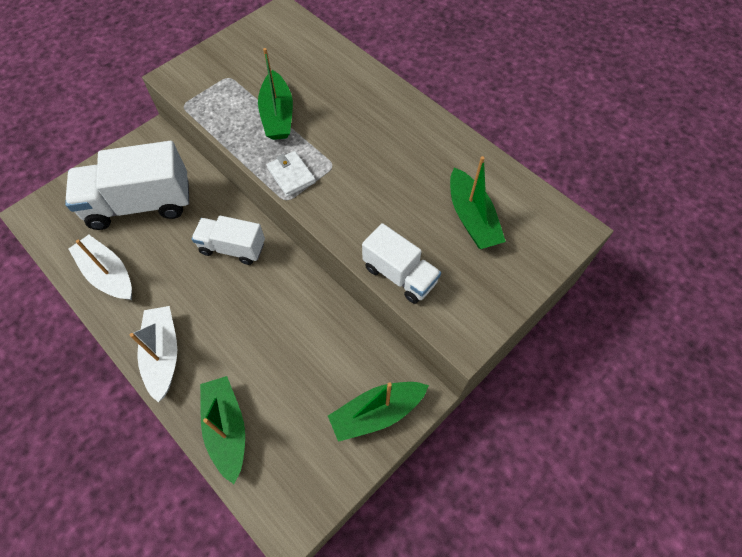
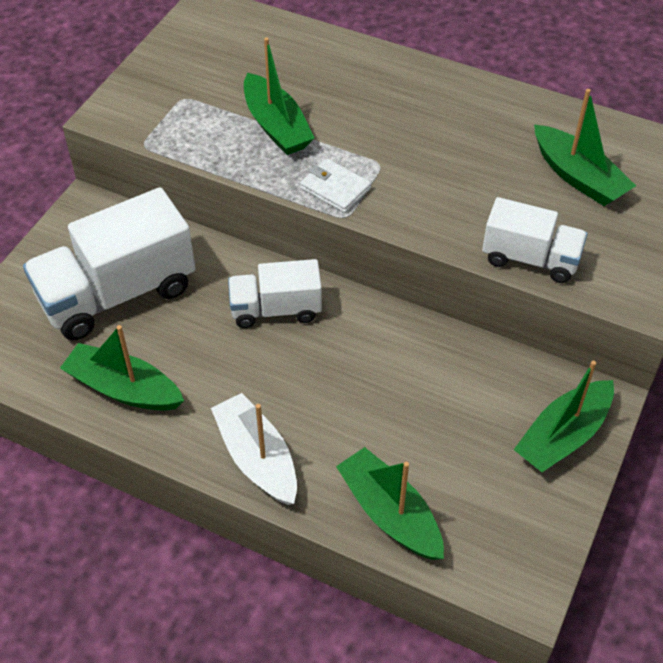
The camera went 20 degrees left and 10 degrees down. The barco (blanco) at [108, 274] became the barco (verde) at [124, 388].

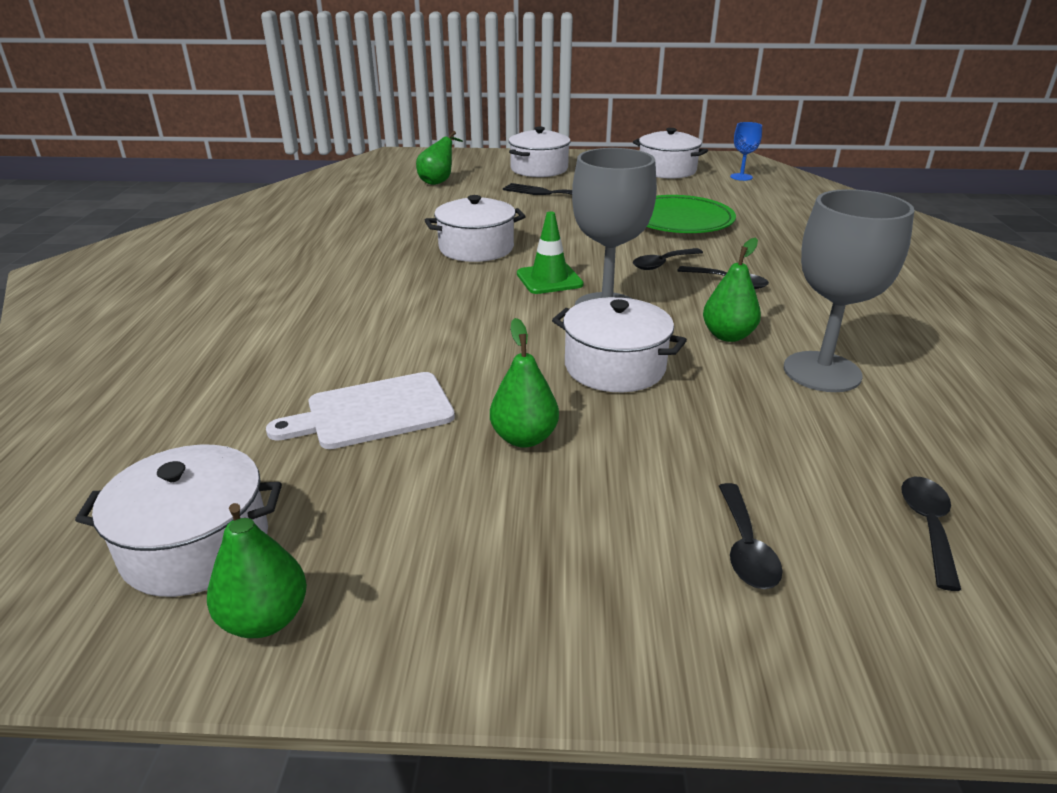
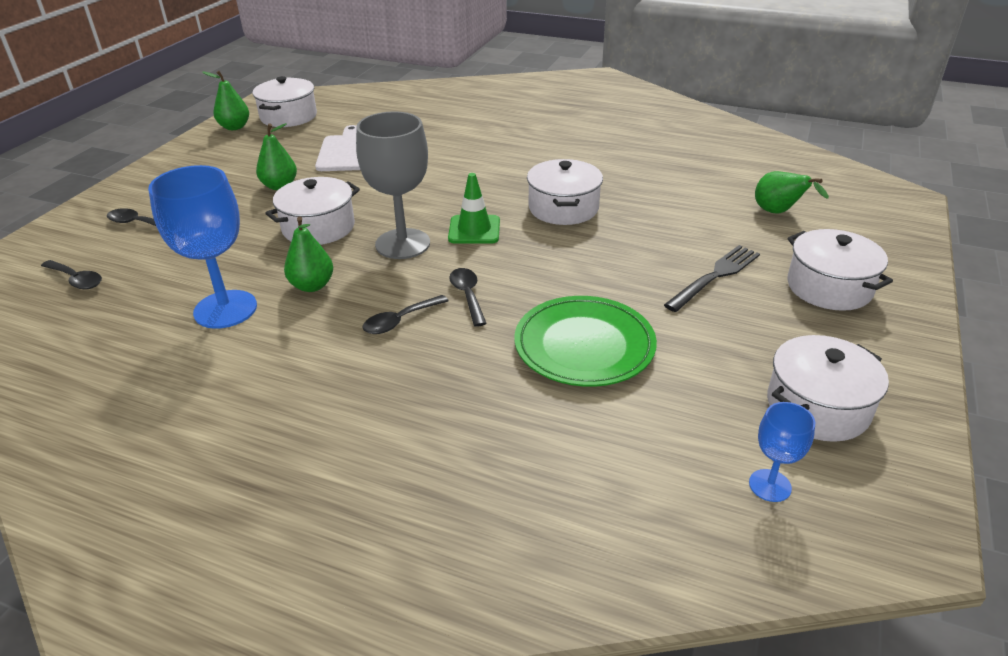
The camera went 110 degrees right and 5 degrees up. The copa (gris) at [822, 372] became the copa (azul) at [225, 309].

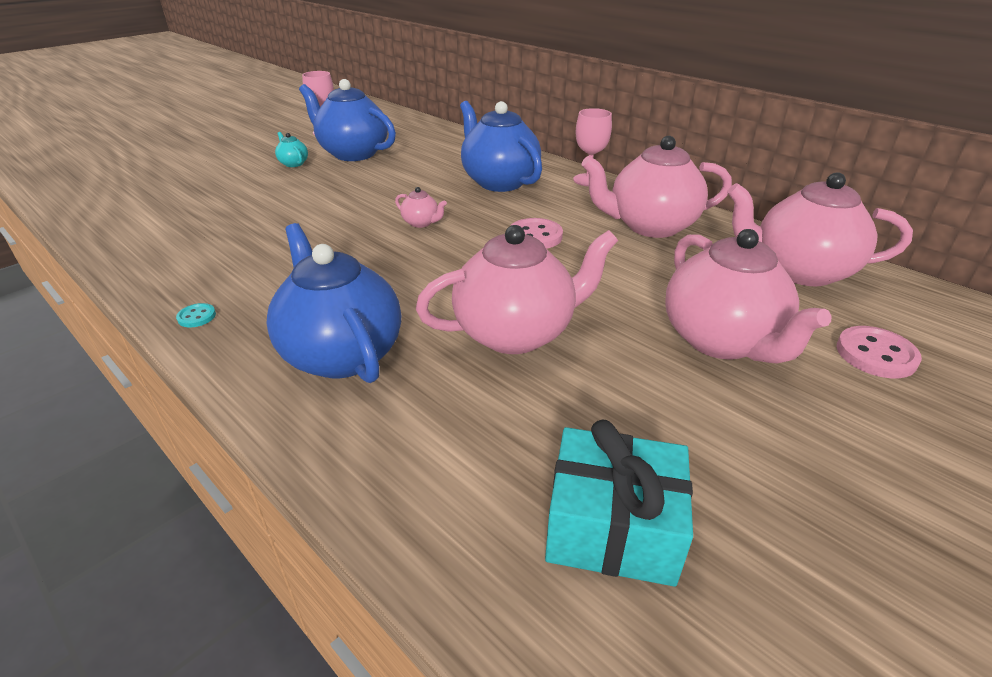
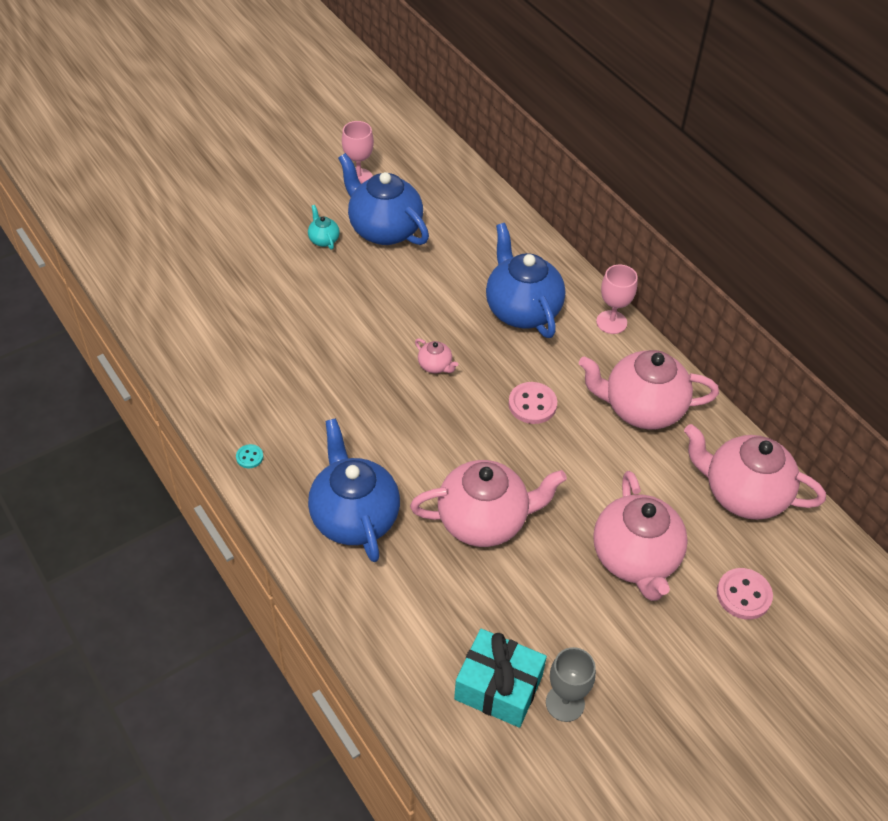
The camera went 10 degrees right and 15 degrees up. The copa (gris) at [565, 703] appeared.

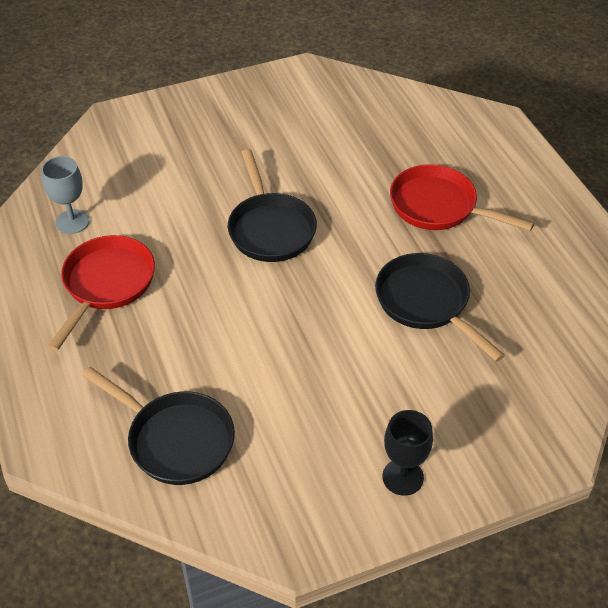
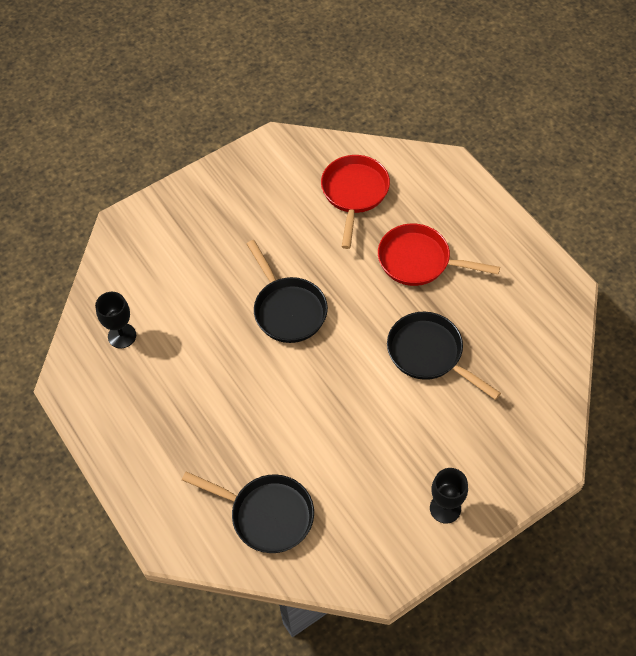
The camera went 10 degrees left and 10 degrees up. The sartén (rojo) moved from [106, 284] to [354, 193]. The copa (gris) at [72, 222] became the copa (negro) at [122, 336].

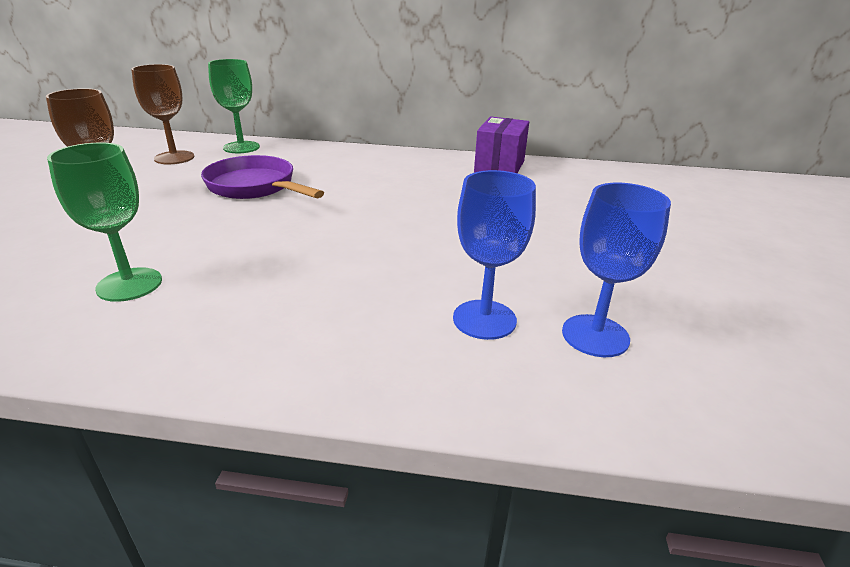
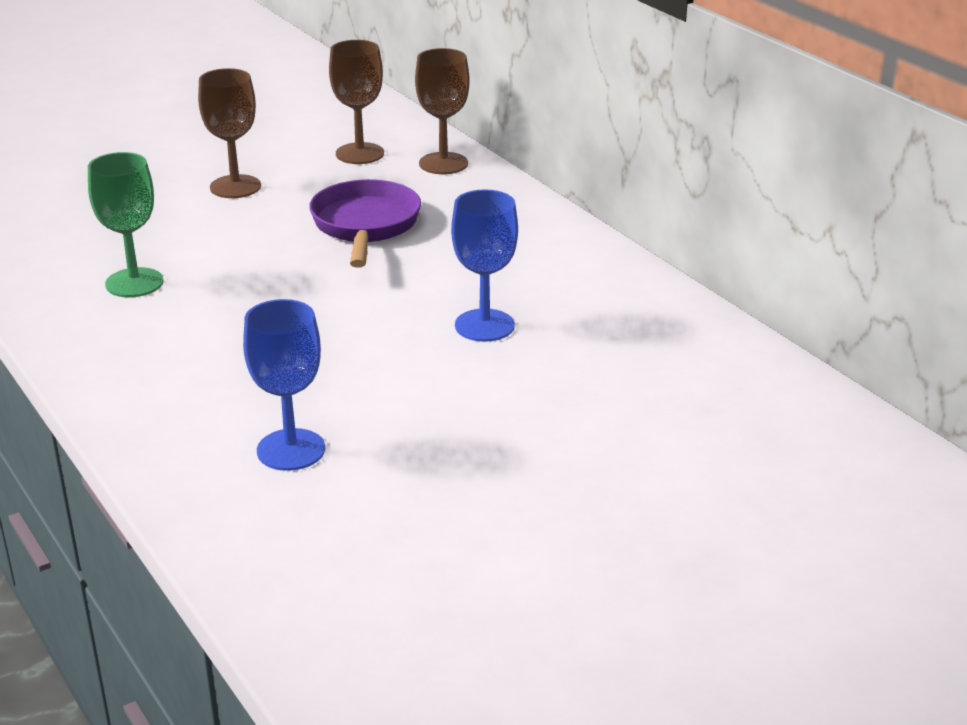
The camera went 50 degrees right and 0 degrees up. The caja (morado) at [499, 166] disappeared. The copa (azul) moved from [595, 335] to [484, 325]. The copa (verde) at [241, 147] became the copa (marrón) at [443, 163].

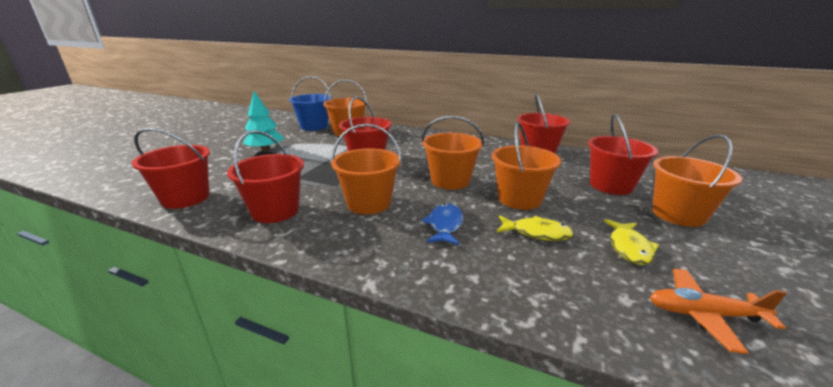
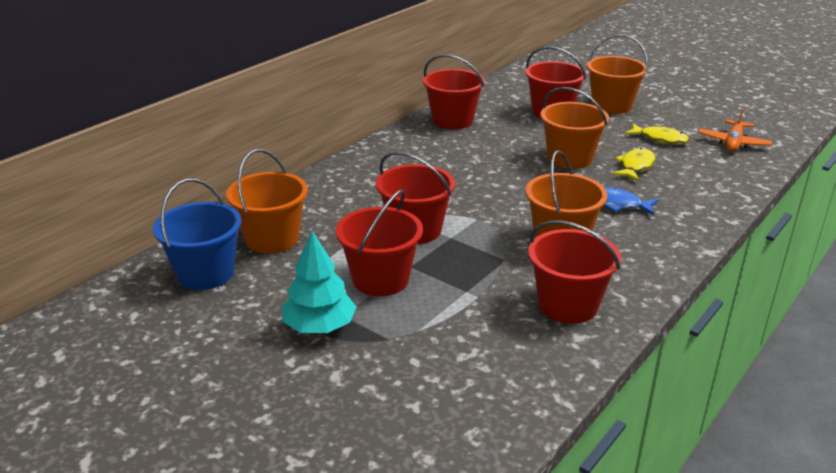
The camera went 75 degrees left and 5 degrees up. The balde (naranja) at [450, 181] disappeared. The balde (rojo) moved from [186, 198] to [380, 279].

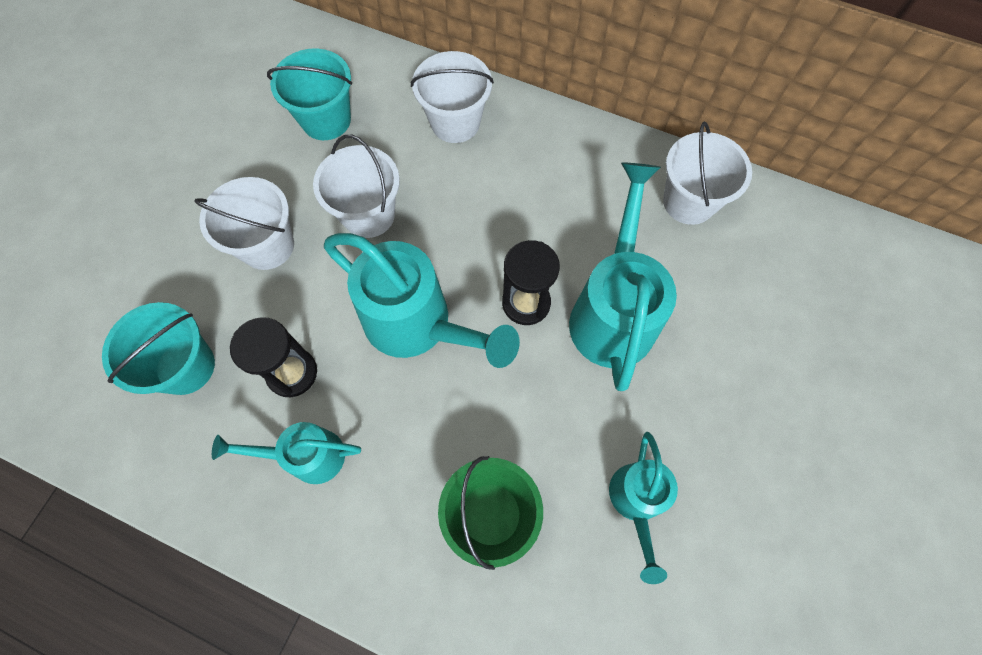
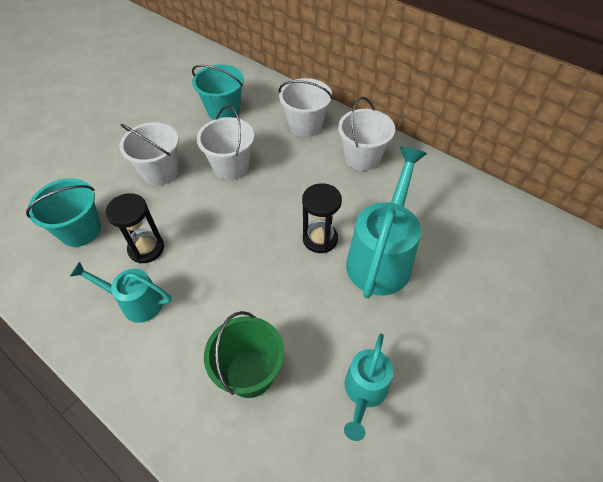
The camera went 15 degrees right and 15 degrees down. The regadera (turquesa) at [417, 324] disappeared. The balde (blanco) moved from [689, 201] to [362, 158].

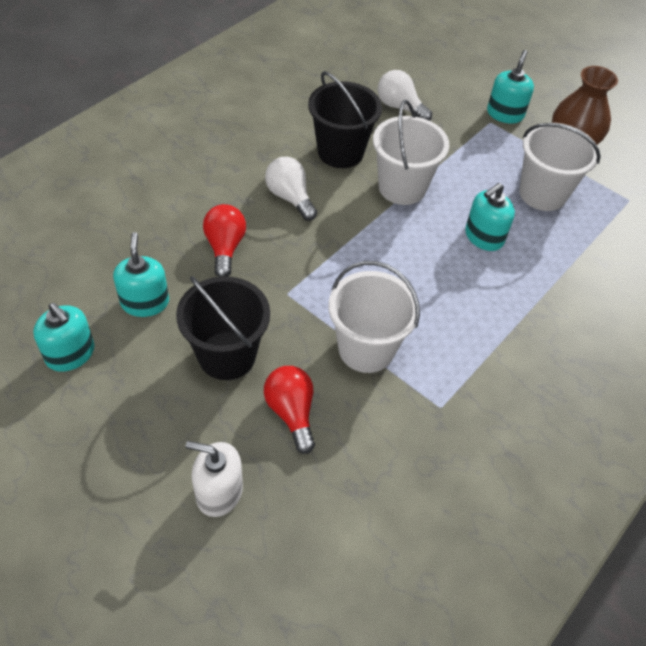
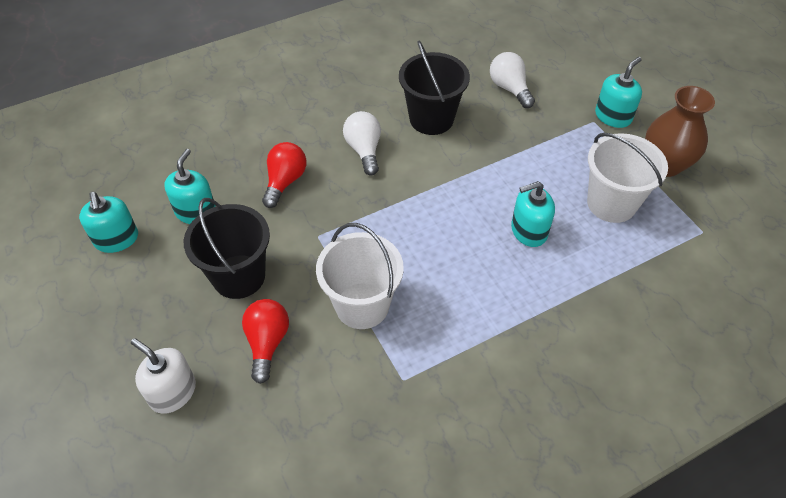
The camera went 25 degrees right and 0 degrees up. The balde (blanco) at [402, 187] disappeared.

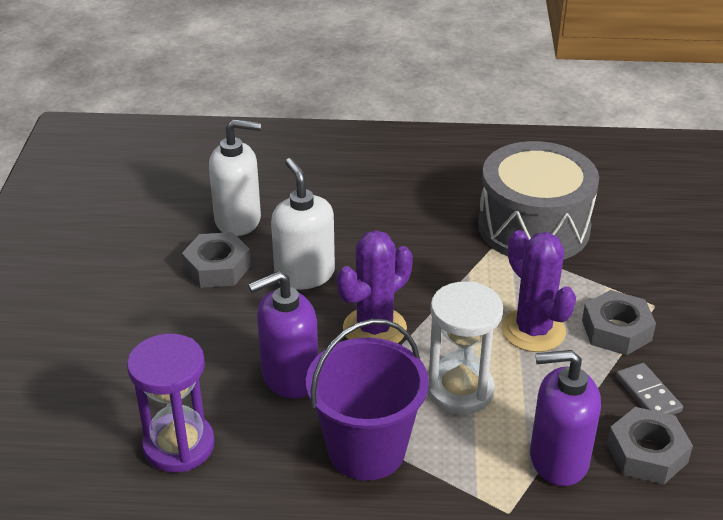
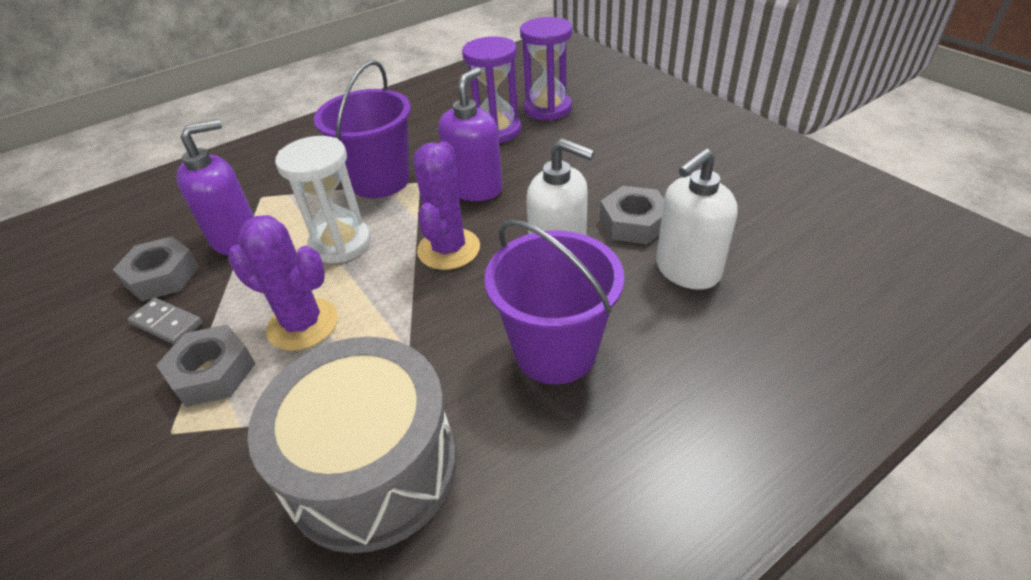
The camera went 145 degrees right and 5 degrees up. The balde (morado) at [555, 351] appeared. The reloj de arena (morado) at [547, 109] appeared.

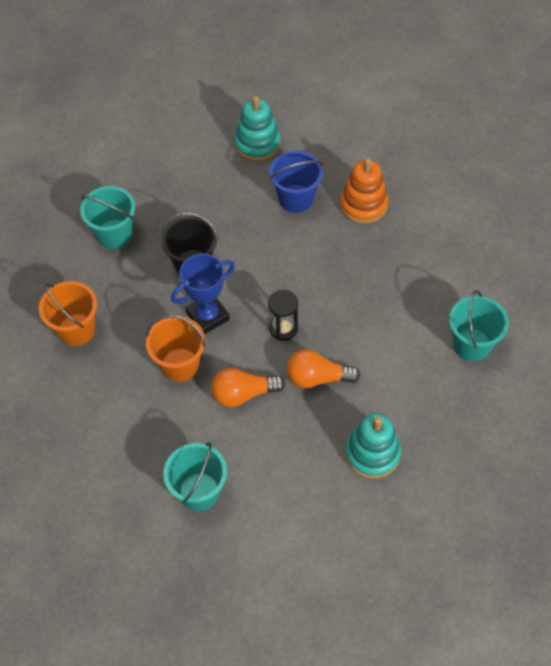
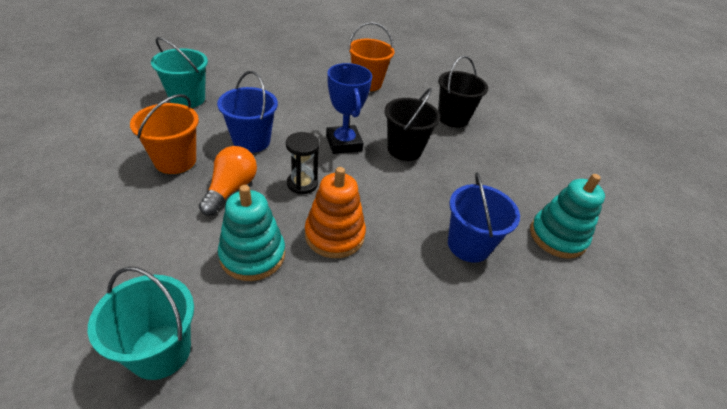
The camera went 100 degrees right and 15 degrees down. The balde (naranja) moved from [180, 364] to [175, 161]. The juguete apilable (naranja) moved from [363, 205] to [334, 235]. The juguete apilable (turquesa) moved from [372, 454] to [252, 255]. The bombilla (naranja) at [243, 394] was replaced by the balde (azul) at [251, 141]. The balde (turquesa) at [114, 234] became the balde (negro) at [453, 118].

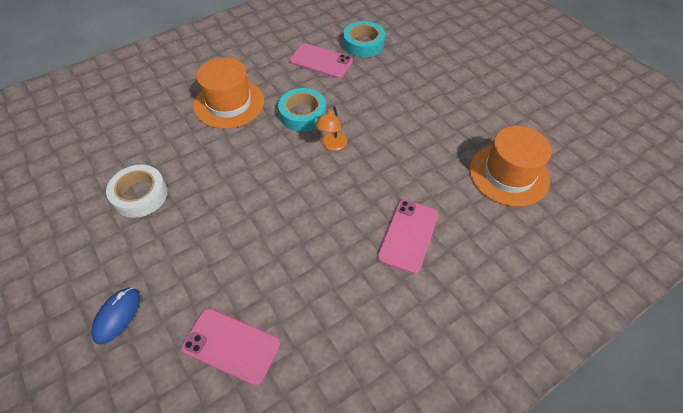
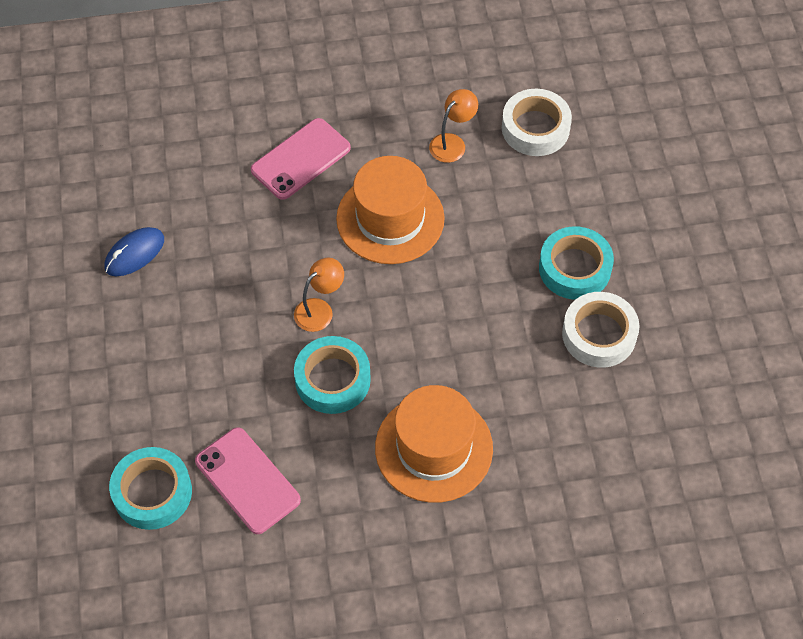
The camera went 155 degrees left and 5 degrees up. The lámpara (naranja) at [452, 143] appeared. The cinta adhesiva (turquesa) at [574, 268] appeared. The ratón (azul) moved from [117, 316] to [134, 253]. The sombrero (naranja) moved from [508, 174] to [390, 218]. The móvil (rosa) at [231, 345] was replaced by the cinta adhesiva (blanco) at [535, 128].

